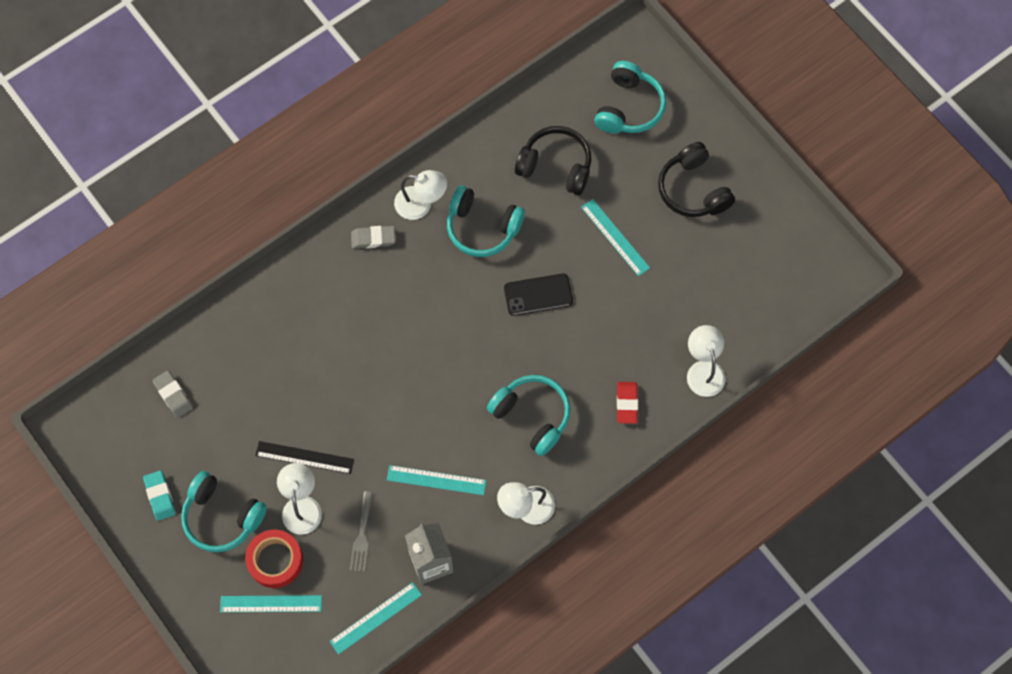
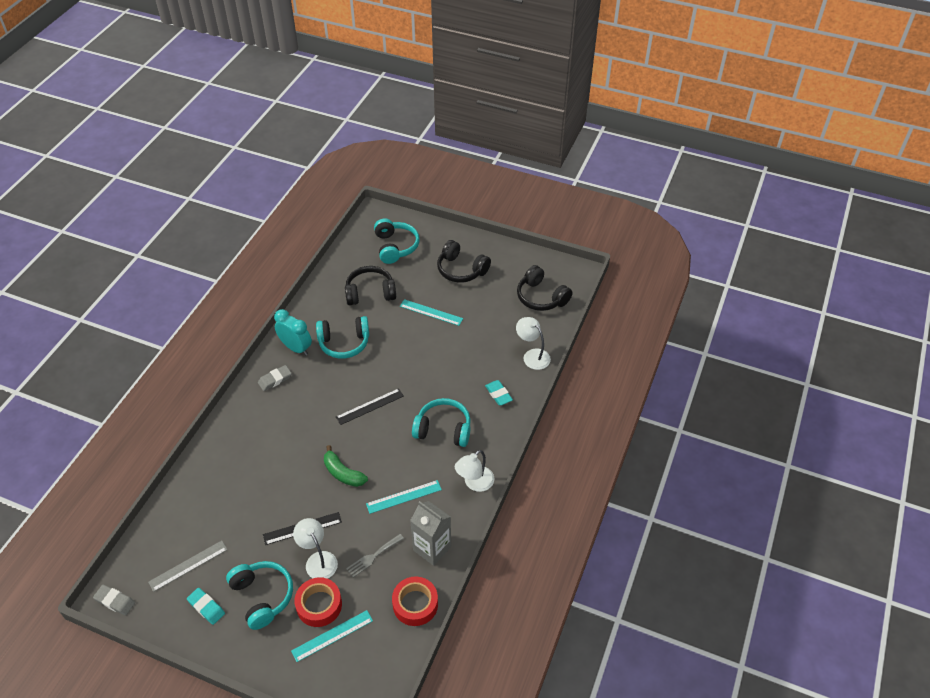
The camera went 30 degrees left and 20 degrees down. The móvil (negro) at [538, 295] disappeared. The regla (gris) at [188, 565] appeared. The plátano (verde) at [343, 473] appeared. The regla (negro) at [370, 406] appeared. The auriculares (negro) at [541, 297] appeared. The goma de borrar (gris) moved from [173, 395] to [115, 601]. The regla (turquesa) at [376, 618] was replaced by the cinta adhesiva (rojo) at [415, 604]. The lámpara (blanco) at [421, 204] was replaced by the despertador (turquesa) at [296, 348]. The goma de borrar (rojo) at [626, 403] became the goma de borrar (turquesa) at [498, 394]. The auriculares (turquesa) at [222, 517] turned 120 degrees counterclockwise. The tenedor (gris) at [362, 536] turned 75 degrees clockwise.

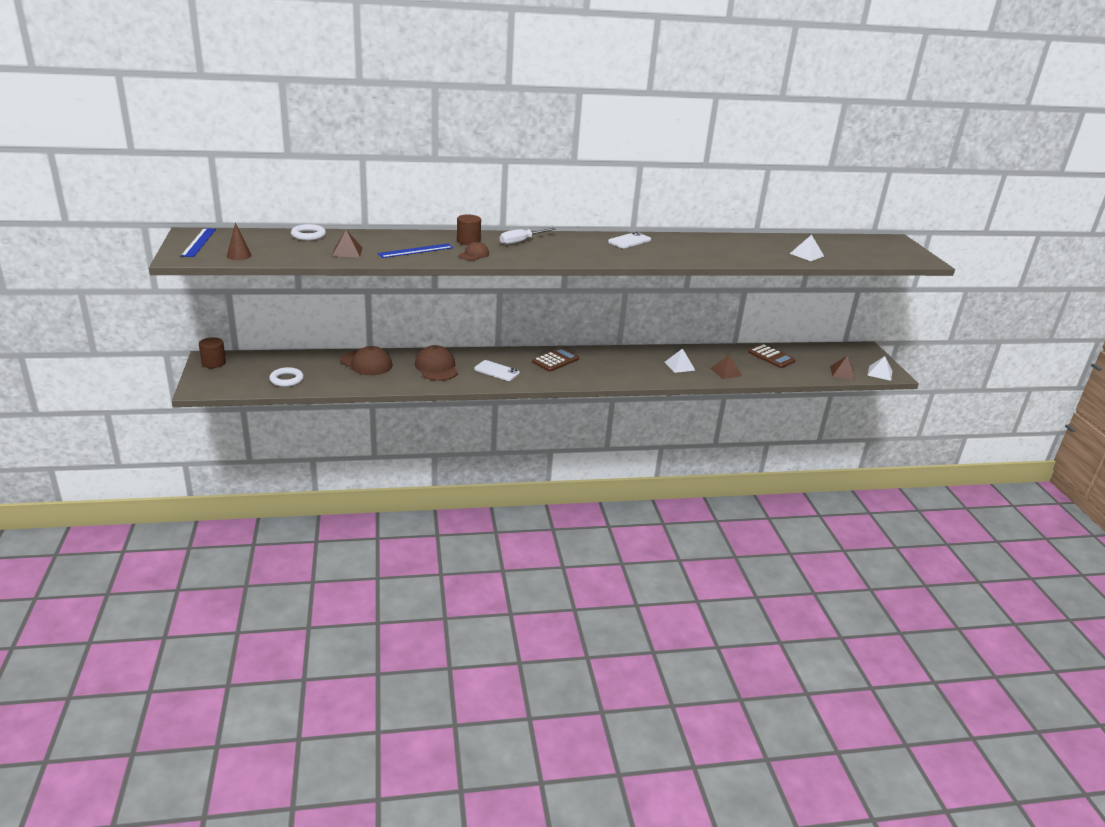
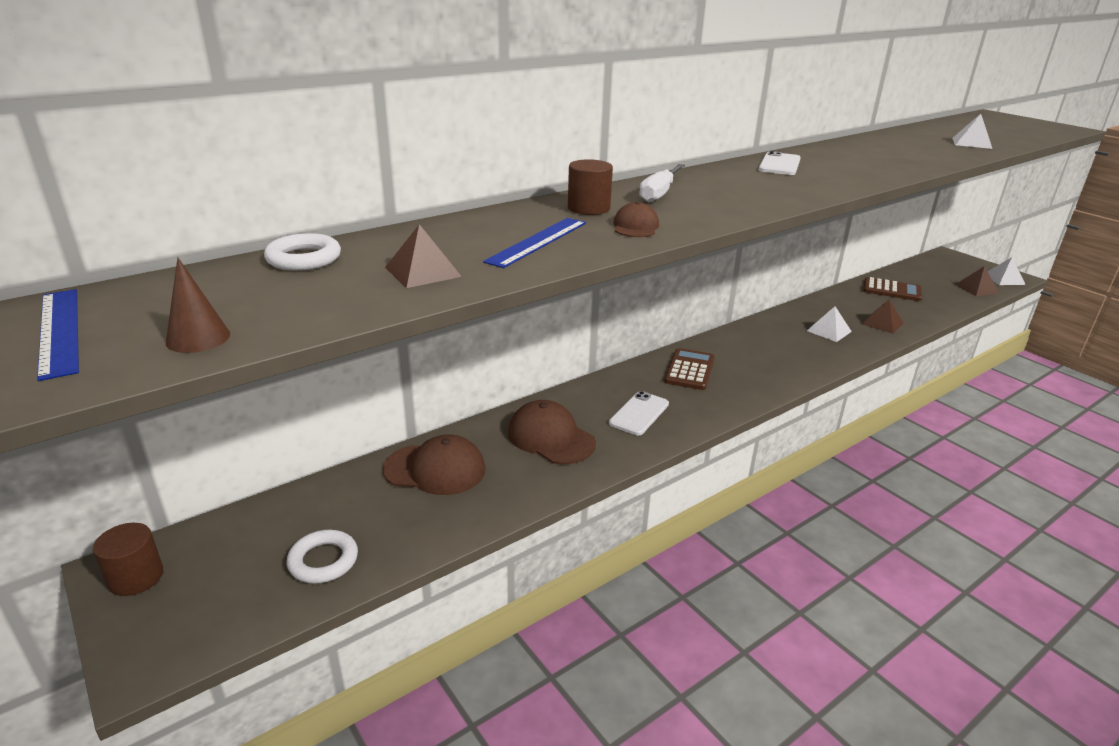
The camera went 25 degrees left and 0 degrees up. The móvil (blanco) at [496, 371] turned 60 degrees counterclockwise.

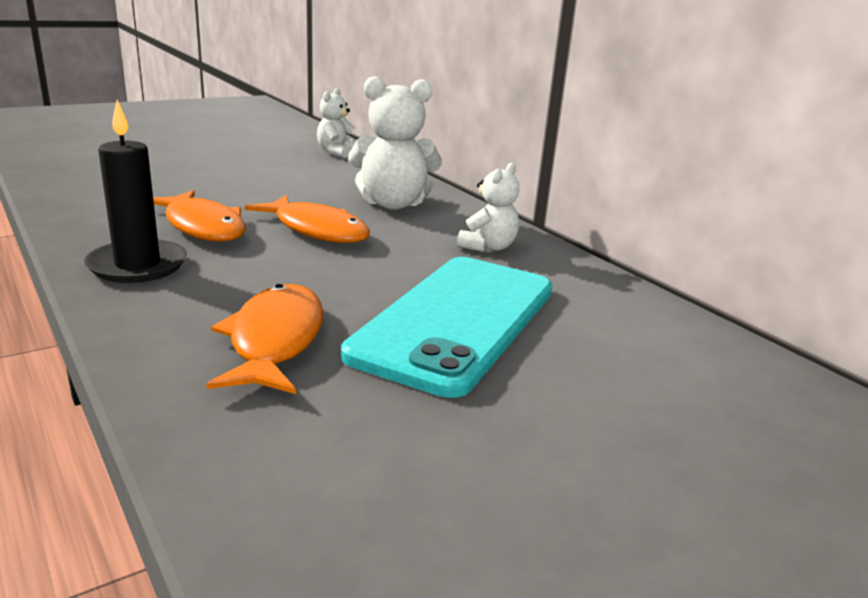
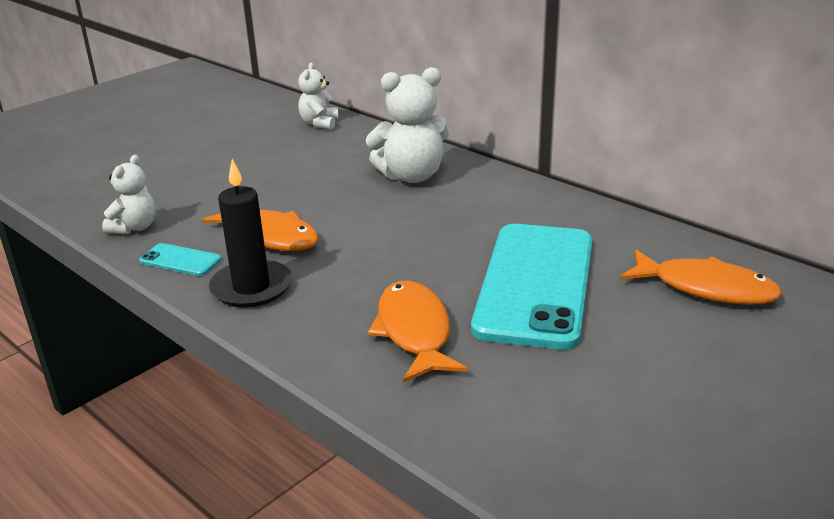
The camera went 10 degrees left and 5 degrees up. The móvil (turquesa) at [180, 260] appeared. The pez (naranja) moved from [317, 230] to [706, 288]. The osito (blanco) moved from [488, 247] to [134, 227].

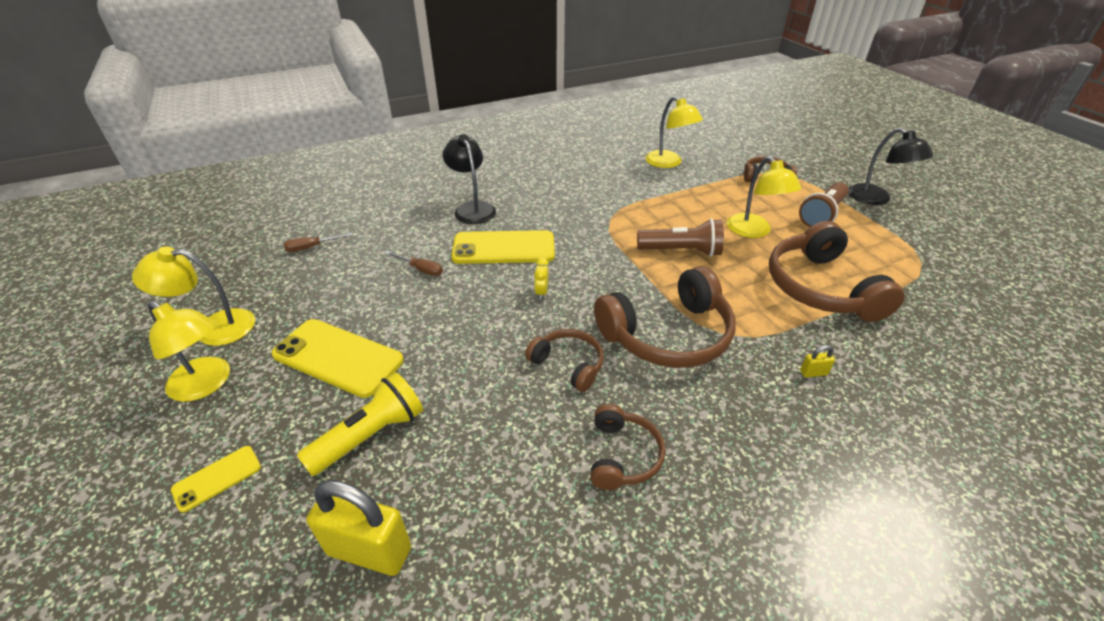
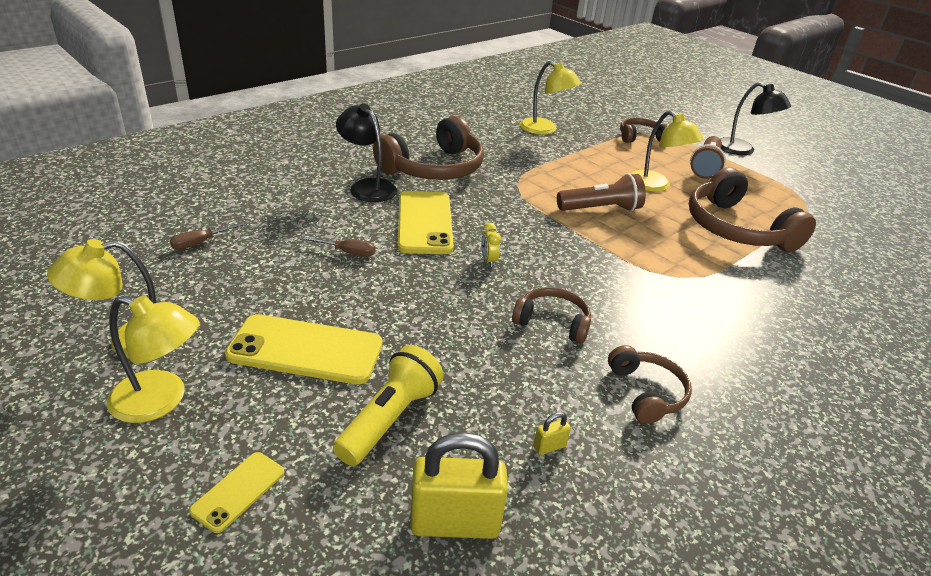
The camera went 20 degrees left and 5 degrees down. The auriculares (marrón) moved from [668, 335] to [434, 168]. The candado (amarillo) moved from [813, 373] to [549, 446]. The móvil (amarillo) at [503, 248] turned 75 degrees counterclockwise.

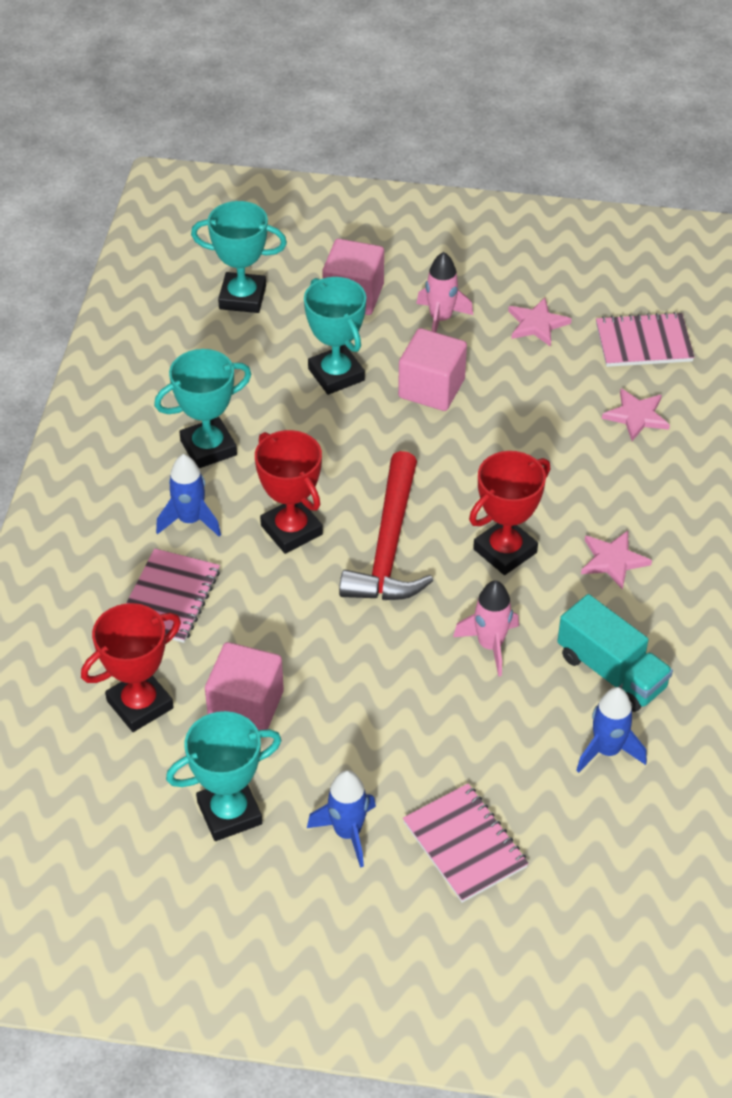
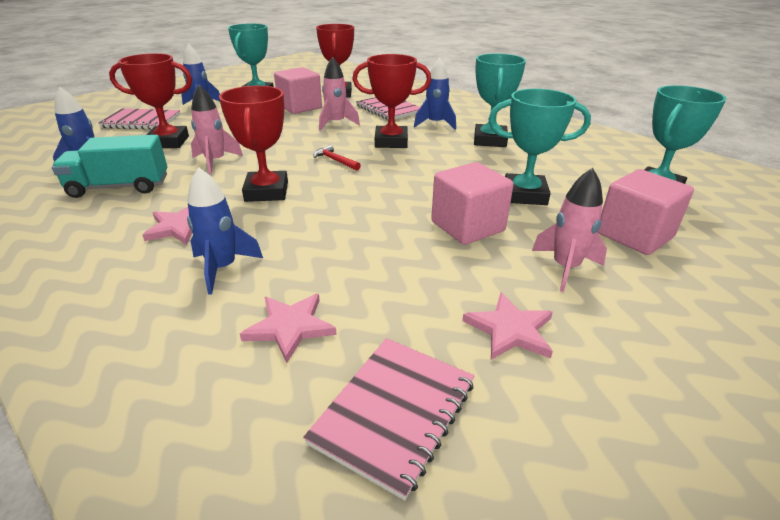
The camera went 125 degrees right and 15 degrees down. The trofeo (rojo) at [168, 142] appeared. The cohete (azul) at [223, 268] appeared. The cohete (rosa) at [336, 123] appeared. The martillo (rojo) at [389, 546] changed to 0.41 times the size.

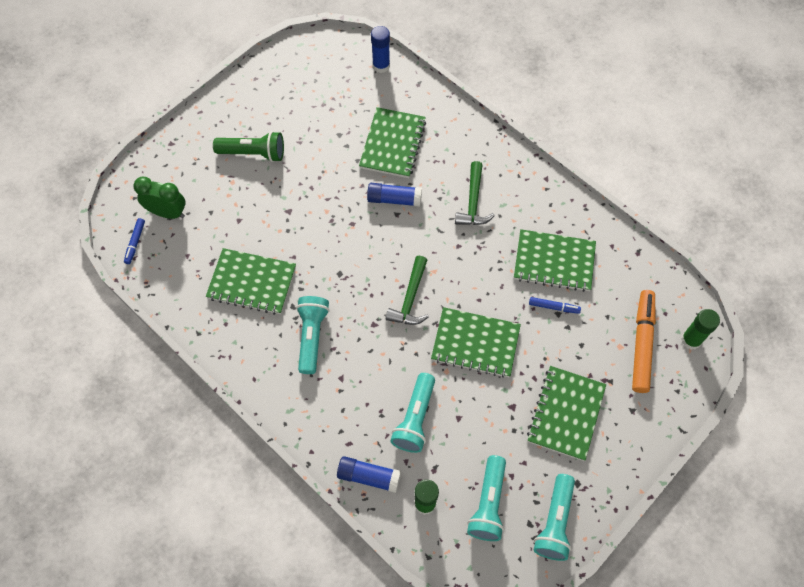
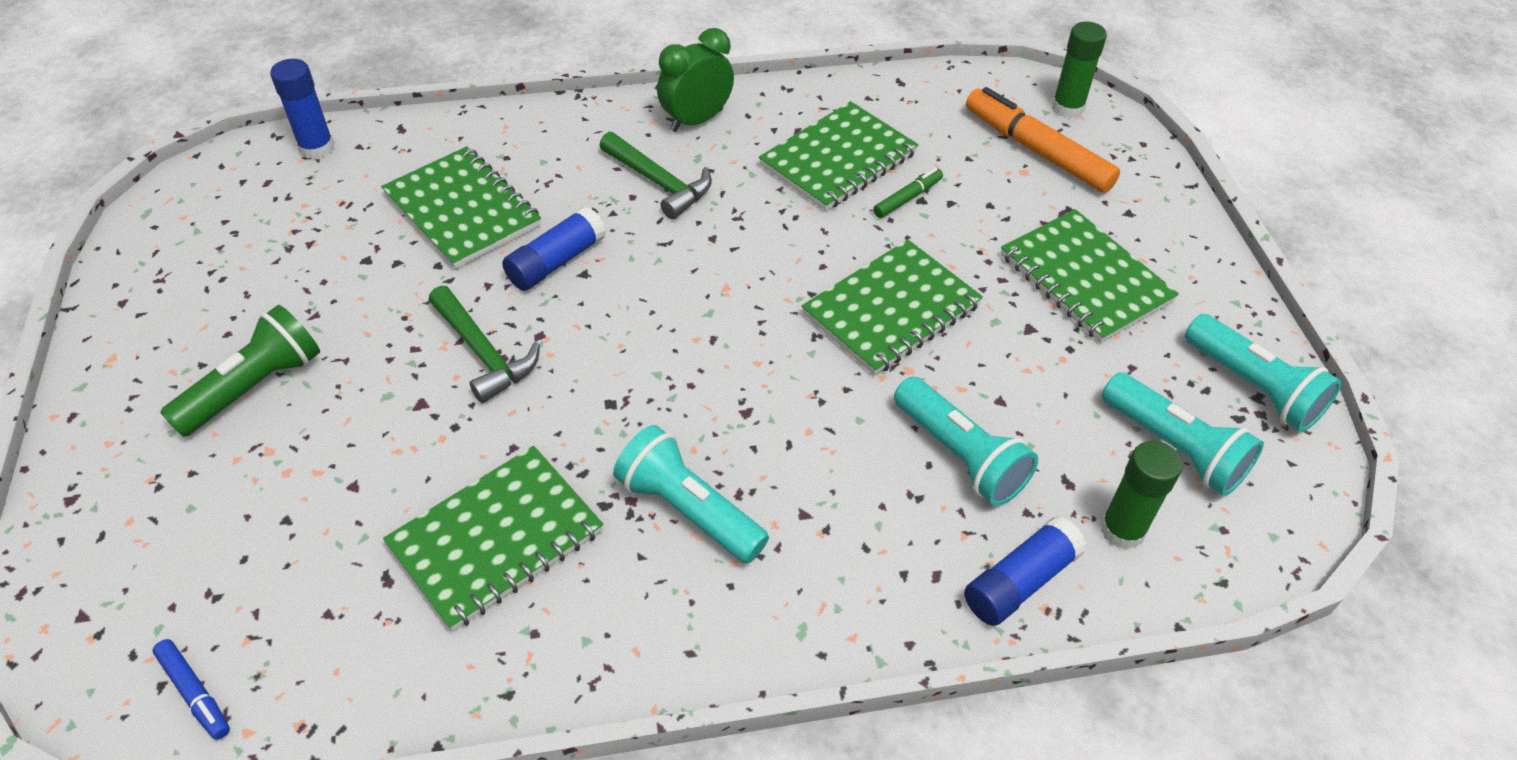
The camera went 55 degrees left and 15 degrees down. The despertador (verde) moved from [167, 213] to [696, 120]. The martillo (verde) moved from [410, 298] to [483, 353]. The rotulador (azul) at [553, 307] became the rotulador (verde) at [907, 198].

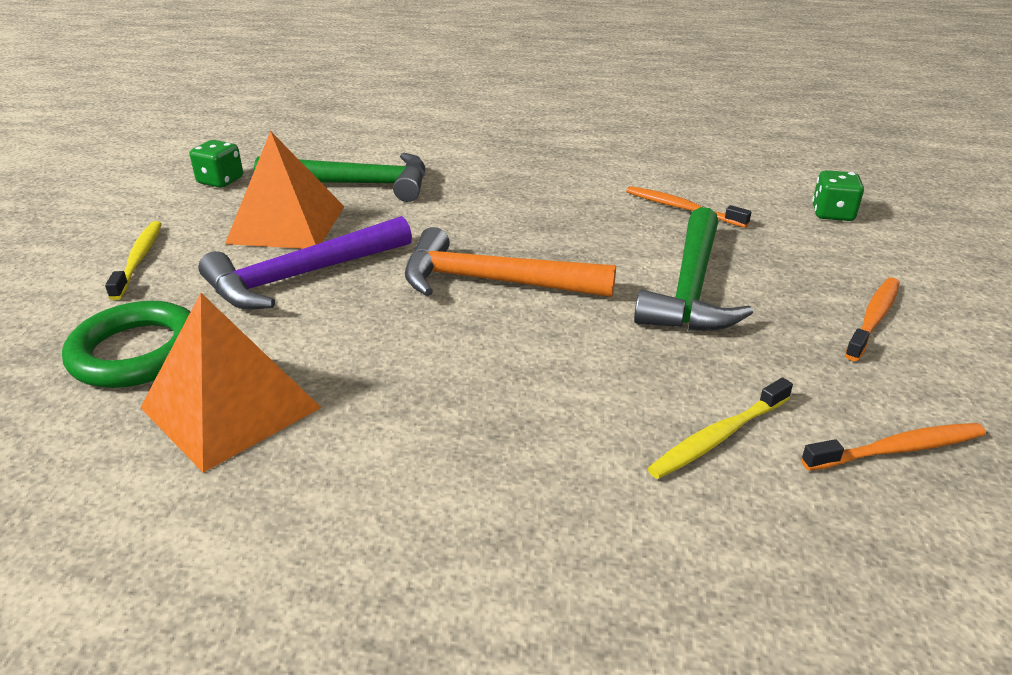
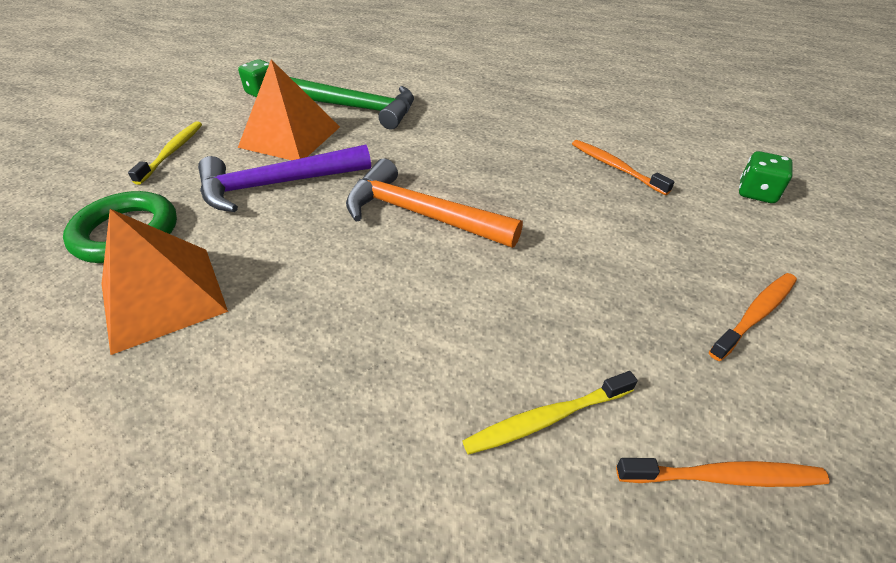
The camera went 15 degrees right and 10 degrees up. The martillo (verde) at [690, 288] disappeared.

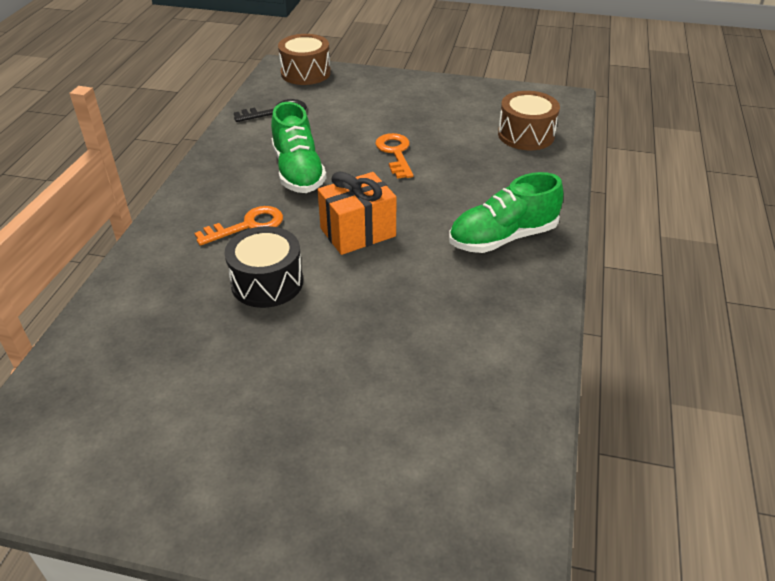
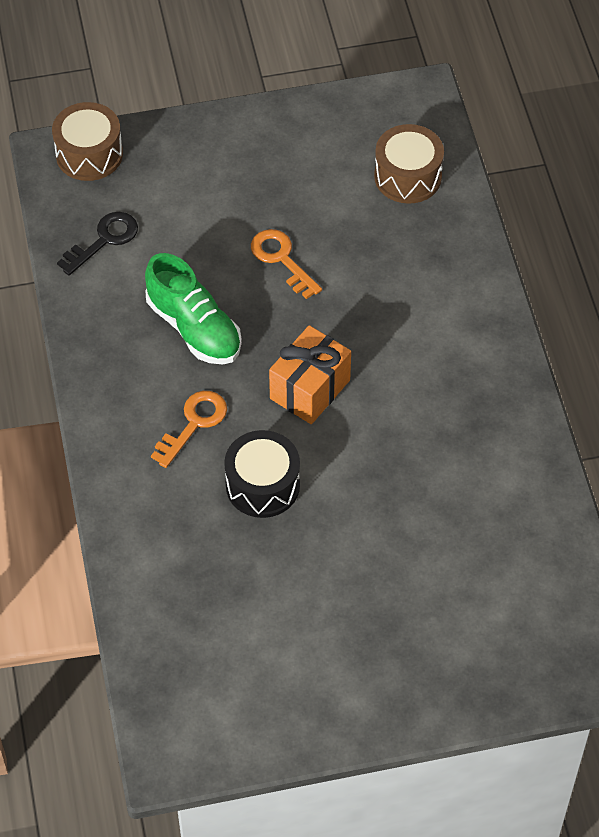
The camera went 25 degrees left and 15 degrees up. The zapato (verde) at [502, 238] disappeared.

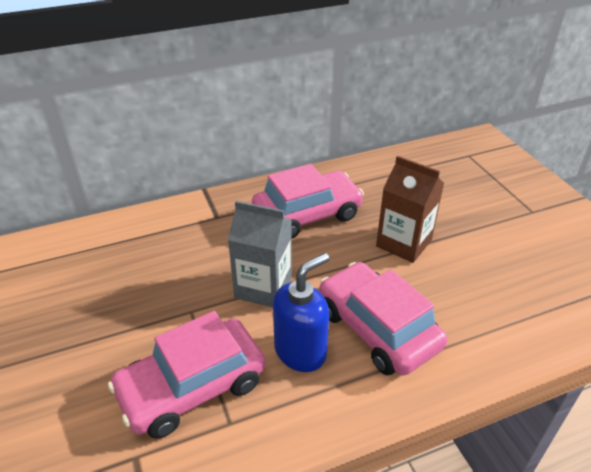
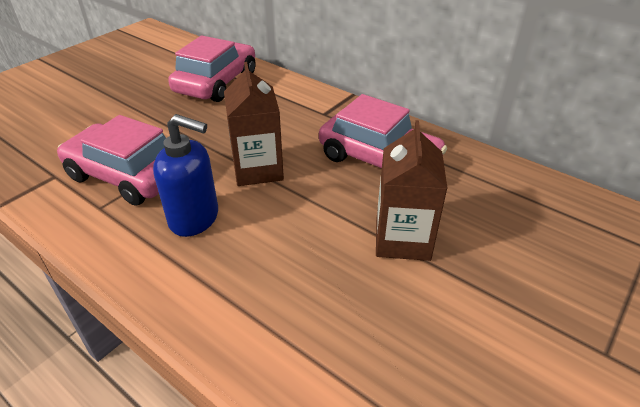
The camera went 60 degrees right and 0 degrees up. The coche (rosa) moved from [377, 328] to [216, 83]. The cartón de leche (gris) at [263, 287] became the cartón de leche (marrón) at [258, 169].

